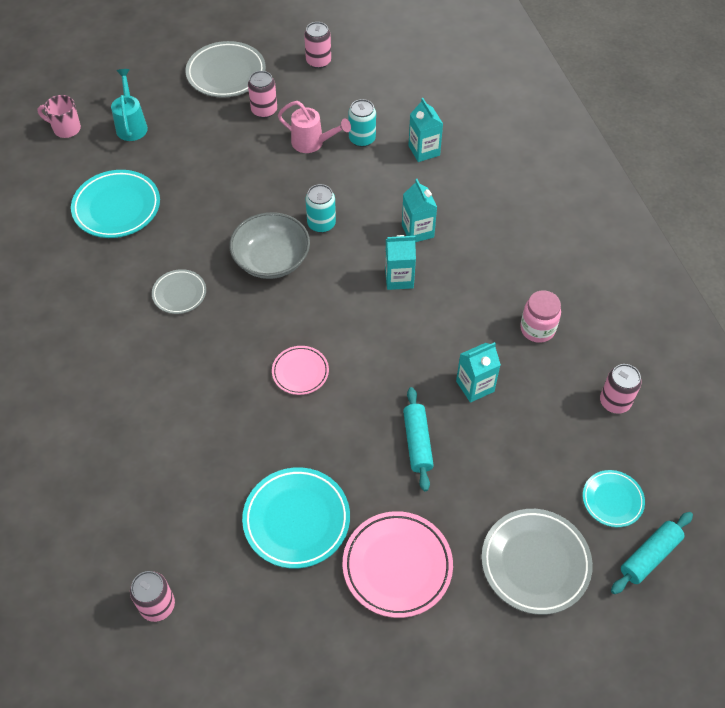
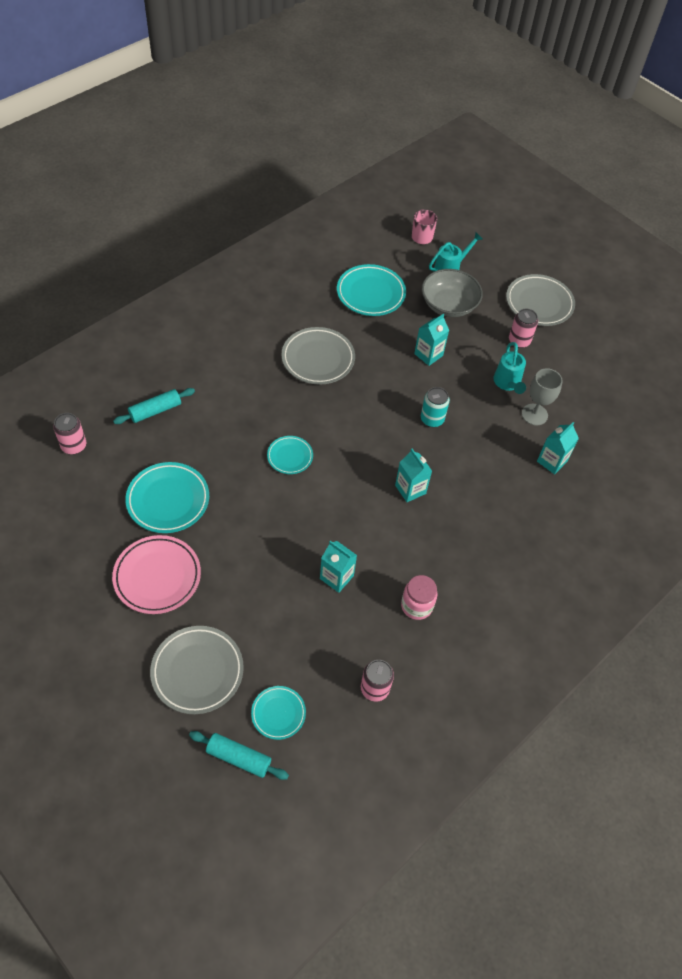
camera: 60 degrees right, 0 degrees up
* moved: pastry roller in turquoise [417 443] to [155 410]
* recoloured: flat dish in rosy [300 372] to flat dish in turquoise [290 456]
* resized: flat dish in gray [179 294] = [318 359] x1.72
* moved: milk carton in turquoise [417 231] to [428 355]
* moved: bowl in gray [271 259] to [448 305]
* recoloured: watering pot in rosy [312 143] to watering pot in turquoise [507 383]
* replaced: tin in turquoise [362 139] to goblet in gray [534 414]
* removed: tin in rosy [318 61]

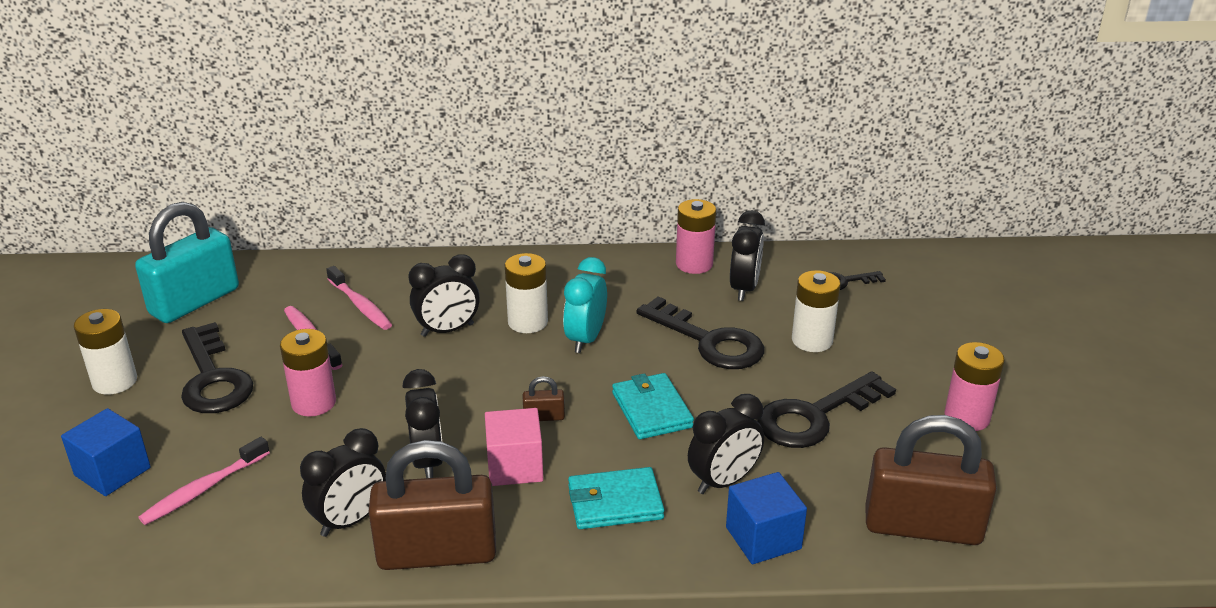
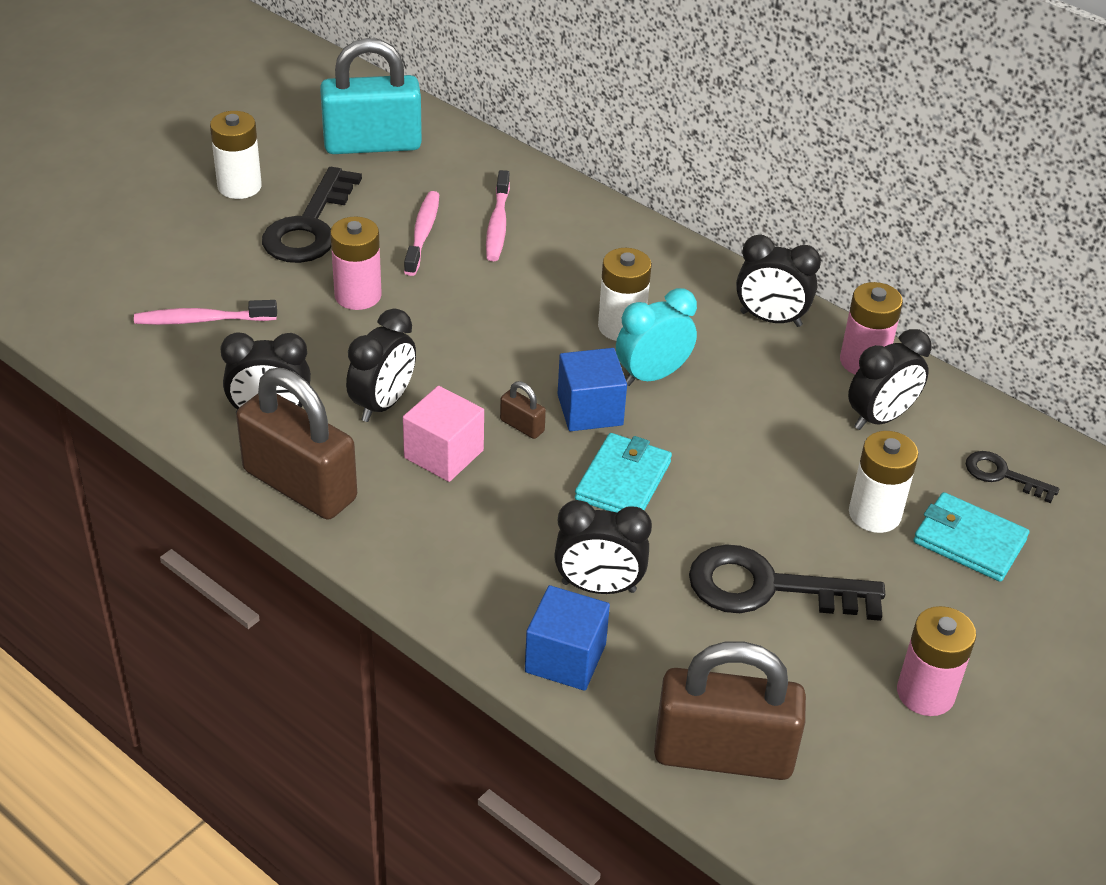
camera: 40 degrees right, 10 degrees up
* moved: cube in blue [112 471] to [590 410]
* turned: small lock in russet [922 526] = [723 754] 45 degrees counterclockwise
* moved: bedside clock in black [447 330] to [770 319]
* moved: billfold in turquoise [615 502] to [969 541]
* removed: door key in black [709 341]

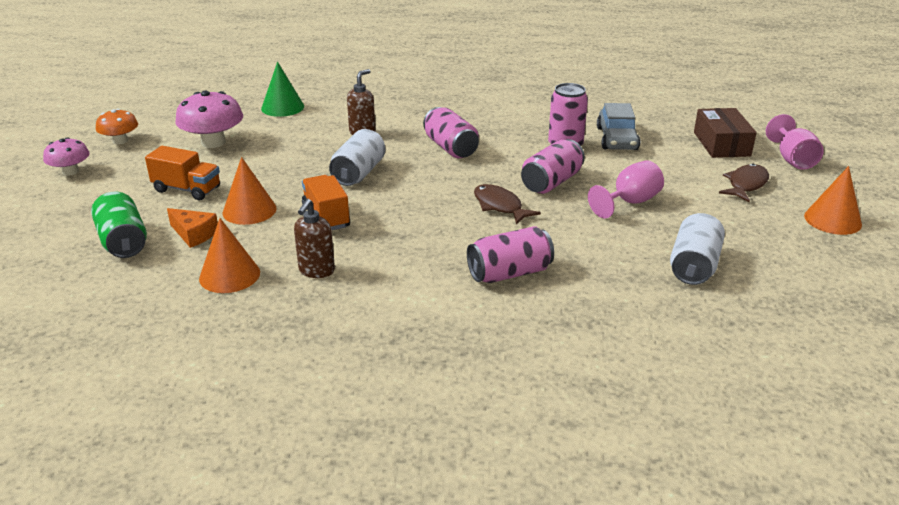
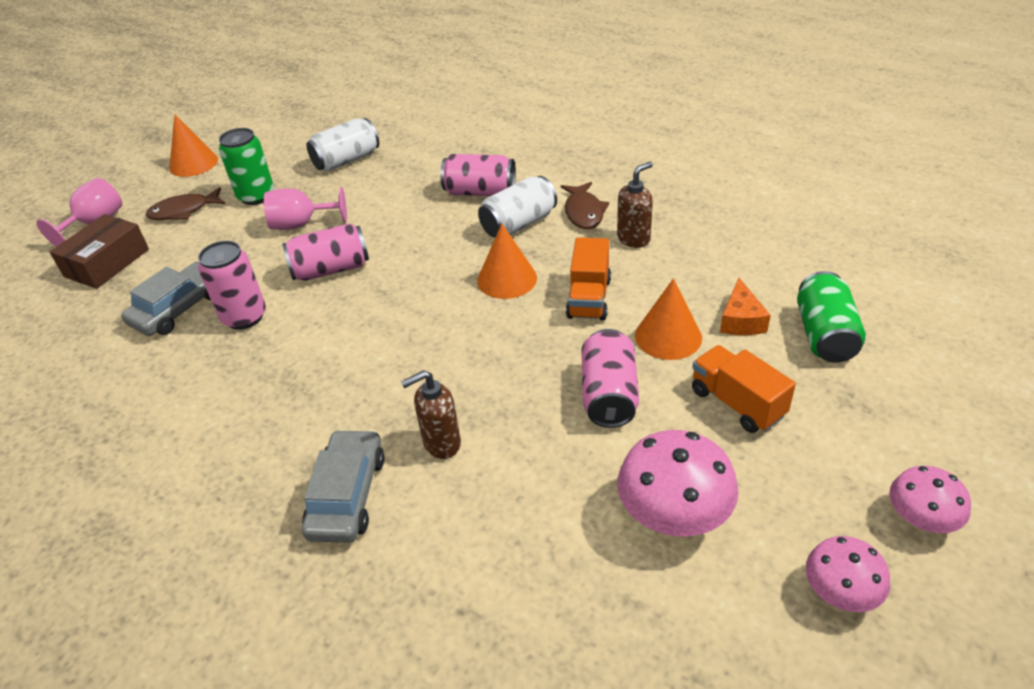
camera: 145 degrees left, 10 degrees up
* added: tin in emerald [256 196]
* added: toy car in gray [347 495]
* moved: cone in bright orange [229 275] to [507 279]
* moved: tin in white [358 173] to [519 224]
* moved: fish figure in russet [499 206] to [584 212]
* moved: tin in rosy [451 148] to [608 395]
* turned: piece of cheese in bright orange [194 234] = [741 320] 150 degrees counterclockwise
* recoloured: mushroom in bright orange [120 141] to mushroom in rosy [840 591]
* removed: cone in emerald [282 107]

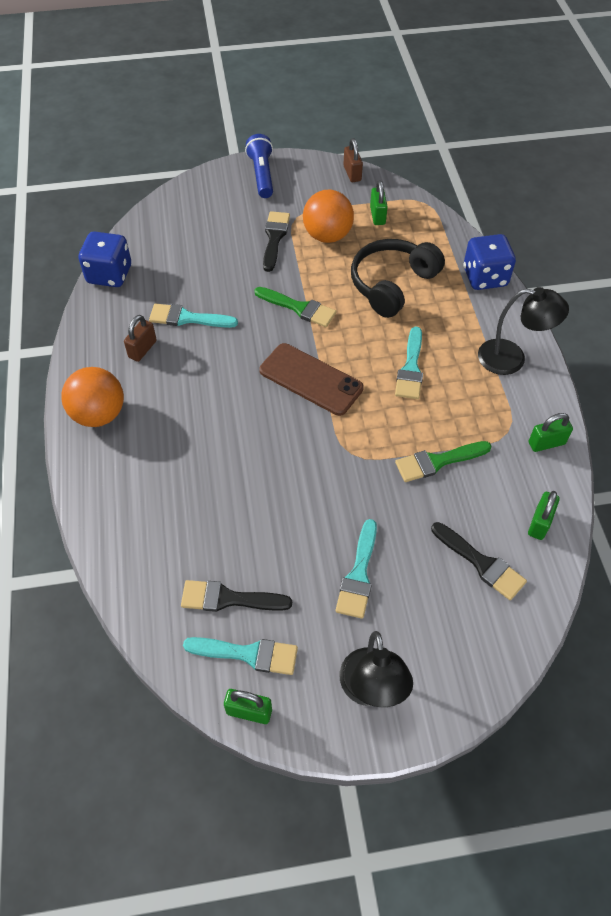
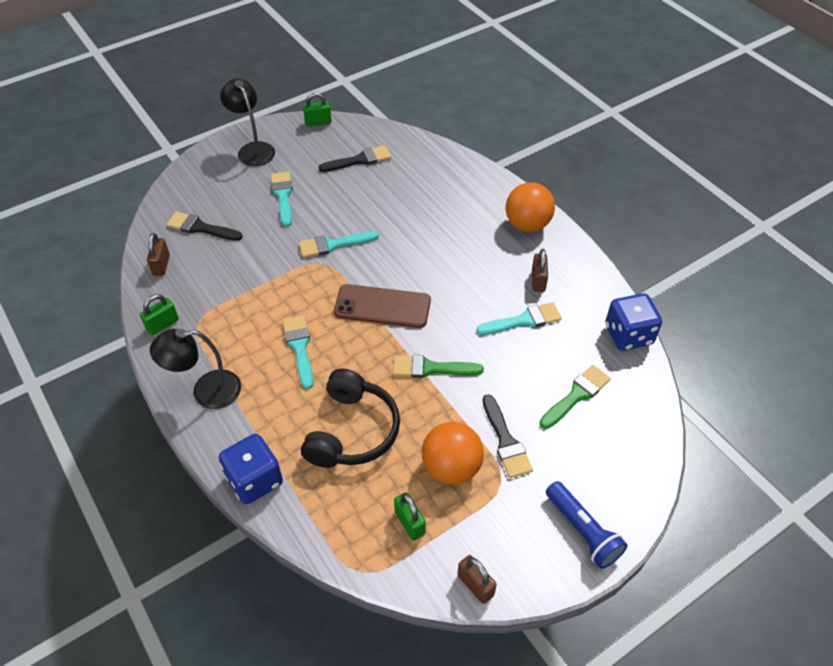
camera: 155 degrees right, 5 degrees down
* recoloured: small lock in emerald [539 523] to small lock in russet [161 265]
* moved: brush in turquoise [248 654] to [333 244]
* moved: brush in emerald [438 461] to [576 395]

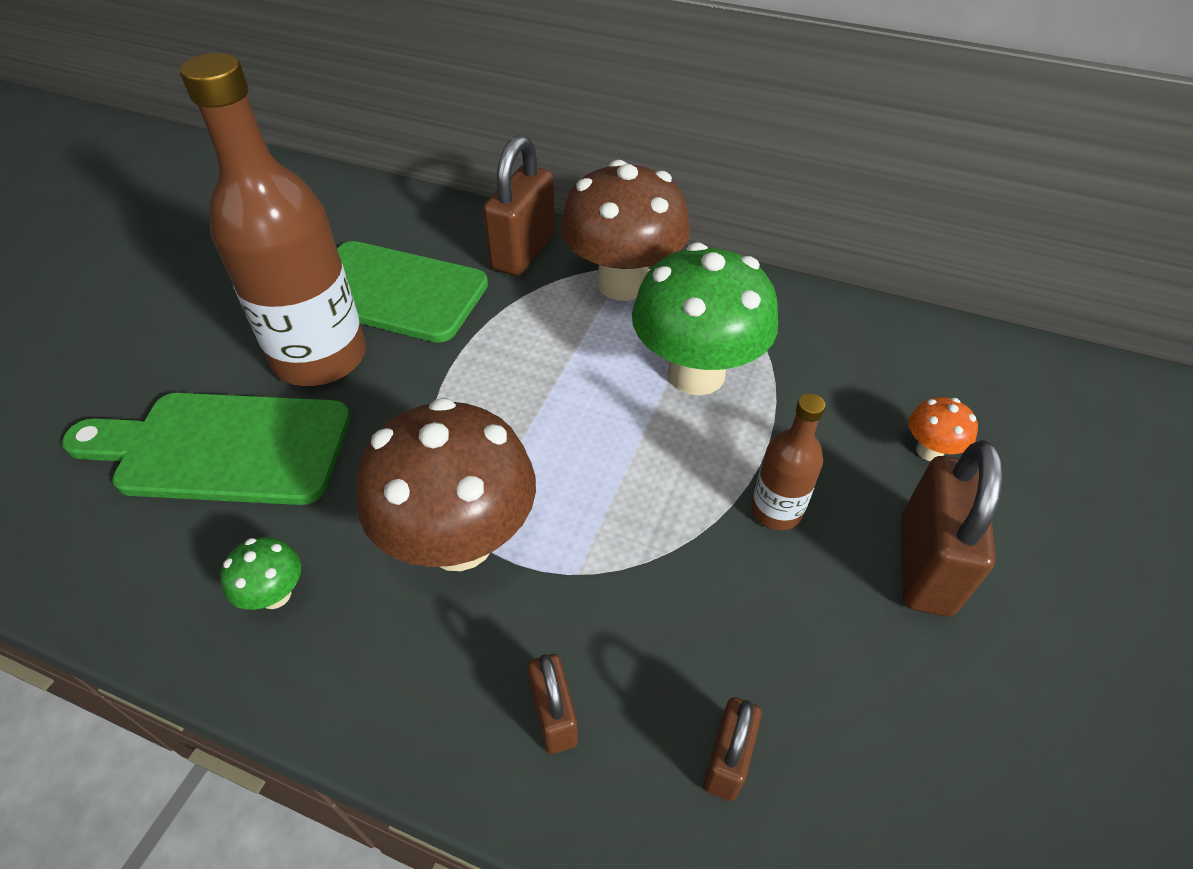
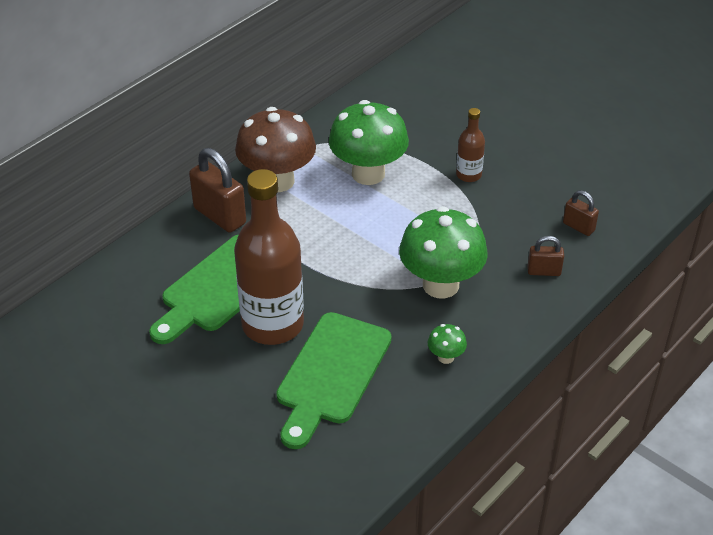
camera: 70 degrees left, 5 degrees down
* recoloured: mushroom in russet [460 540] to mushroom in emerald [440 285]
* removed: small lock in russet [925 564]
* removed: mushroom in bright orange [929 451]

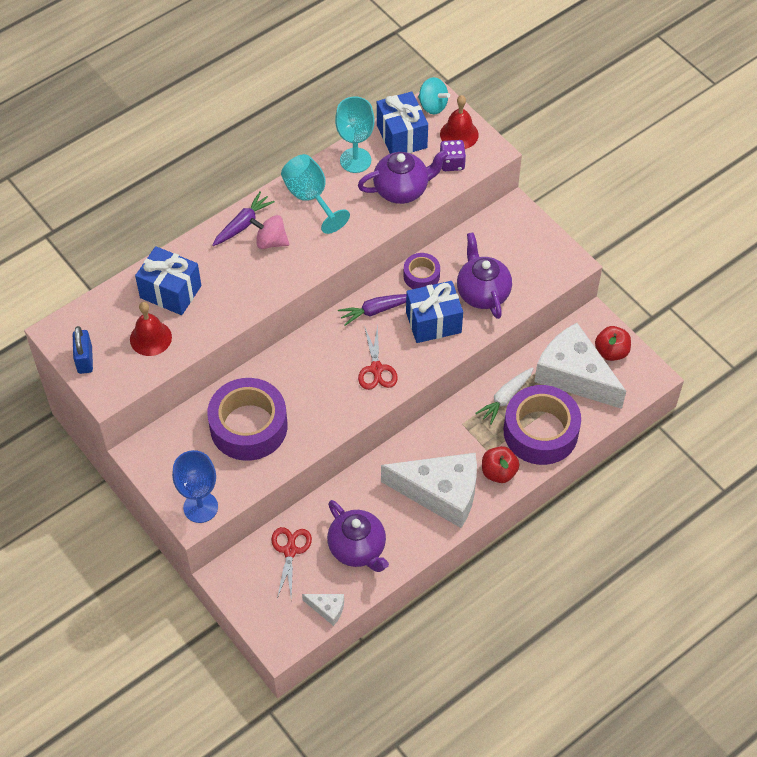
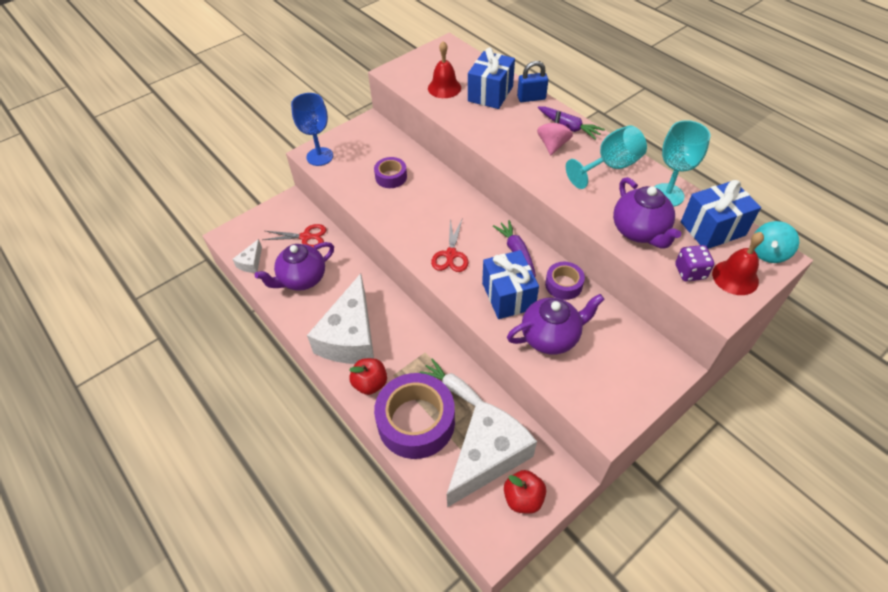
camera: 90 degrees right, 5 degrees down
* resized: sticky tape in royal purple [248 426] = [391 177] x0.50
* turned: shears in crimson [376 369] = [451 254] 75 degrees counterclockwise
* moved: small lock in blue [85 360] to [531 98]

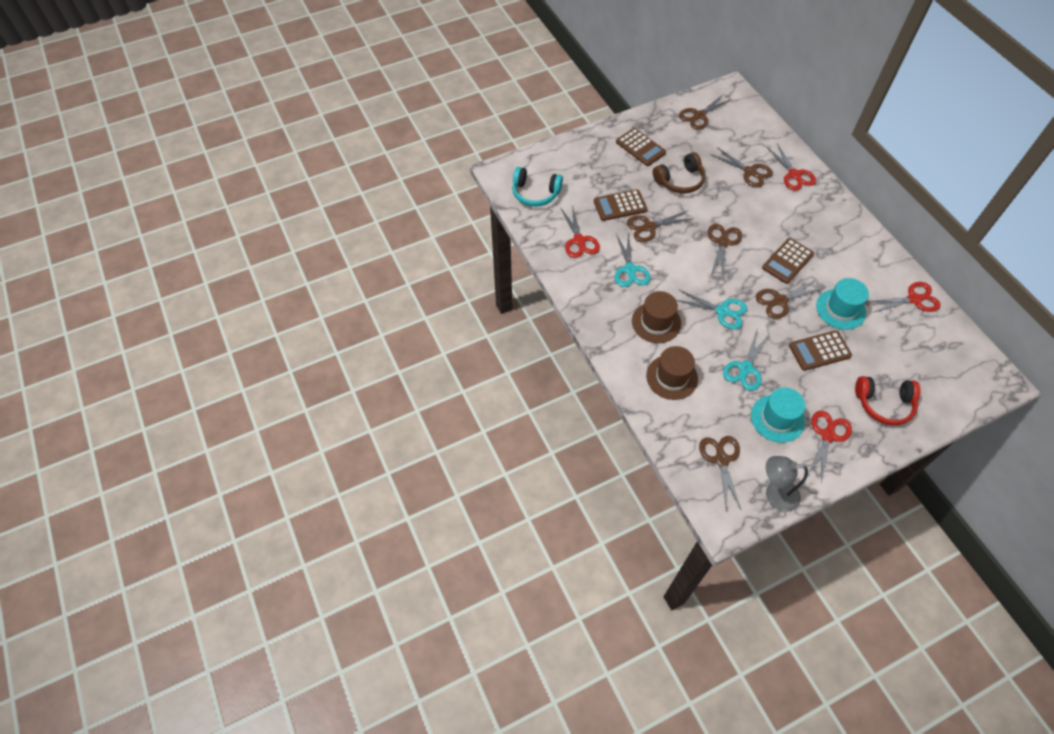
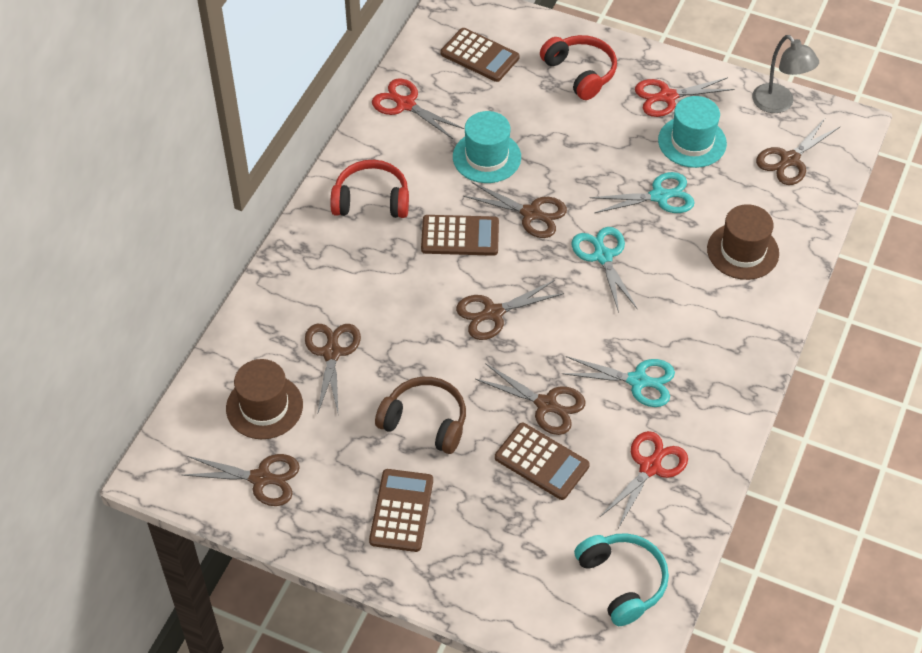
camera: 130 degrees left, 5 degrees down
* moved: hat in russet [656 322] to [264 406]
* added: headphones in crimson [371 200]
* moved: pocket calculator in russet [819 351] to [479 55]
* turned: shears in turquoise [630 270] = [638 381] 60 degrees clockwise
* removed: shears in crimson [794 175]

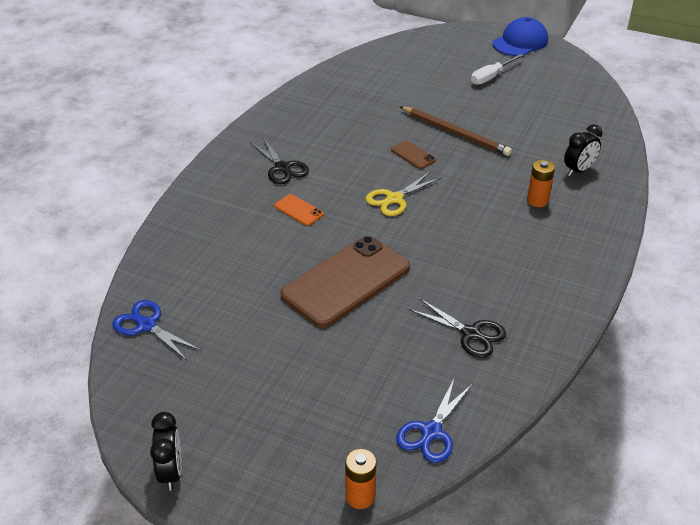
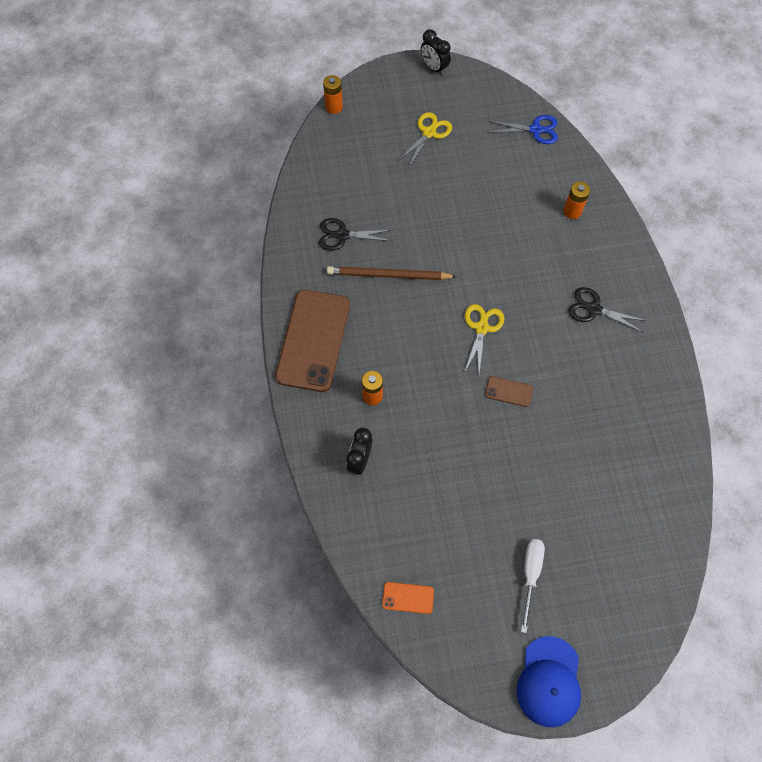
camera: 145 degrees right, 25 degrees up
* moved: phone in russet [346 281] to [313 340]
* moved: pencil in russet [455 133] to [388 275]
* moved: phone in bright orange [298 210] to [408 598]
* added: shears in bright yellow [429 133]
* added: AA battery in bright orange [572 211]
* removed: shears in blue [431 432]

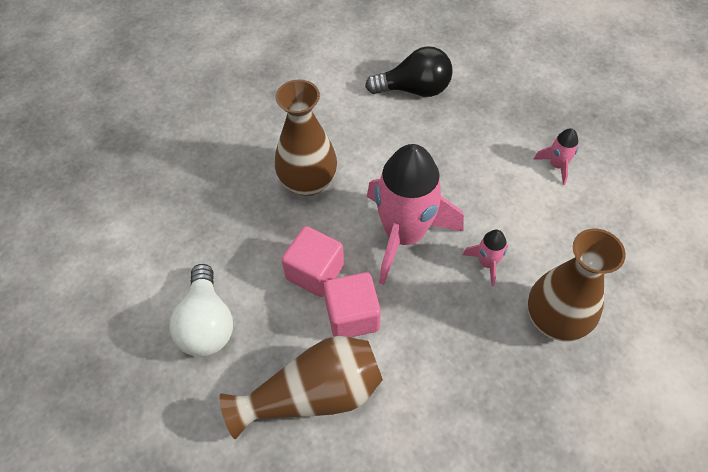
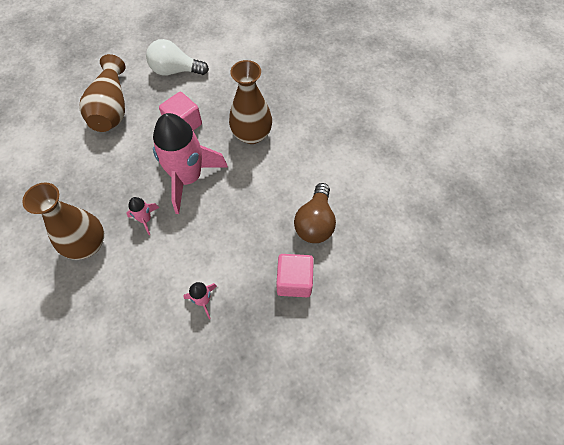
camera: 105 degrees right, 5 degrees up
* moved: cube in rosy [352 316] to [294 281]
* recoloured: bulb in black [414 89] to bulb in russet [315 222]

